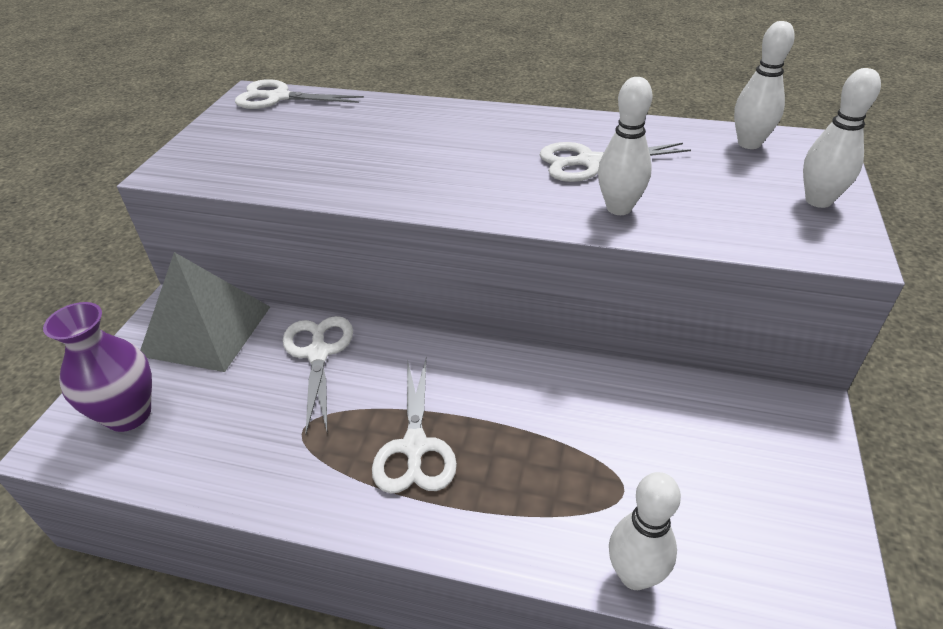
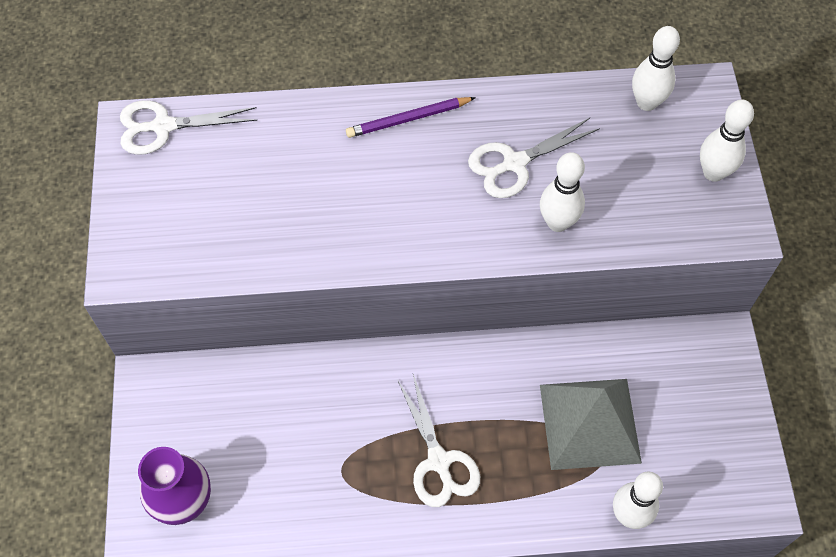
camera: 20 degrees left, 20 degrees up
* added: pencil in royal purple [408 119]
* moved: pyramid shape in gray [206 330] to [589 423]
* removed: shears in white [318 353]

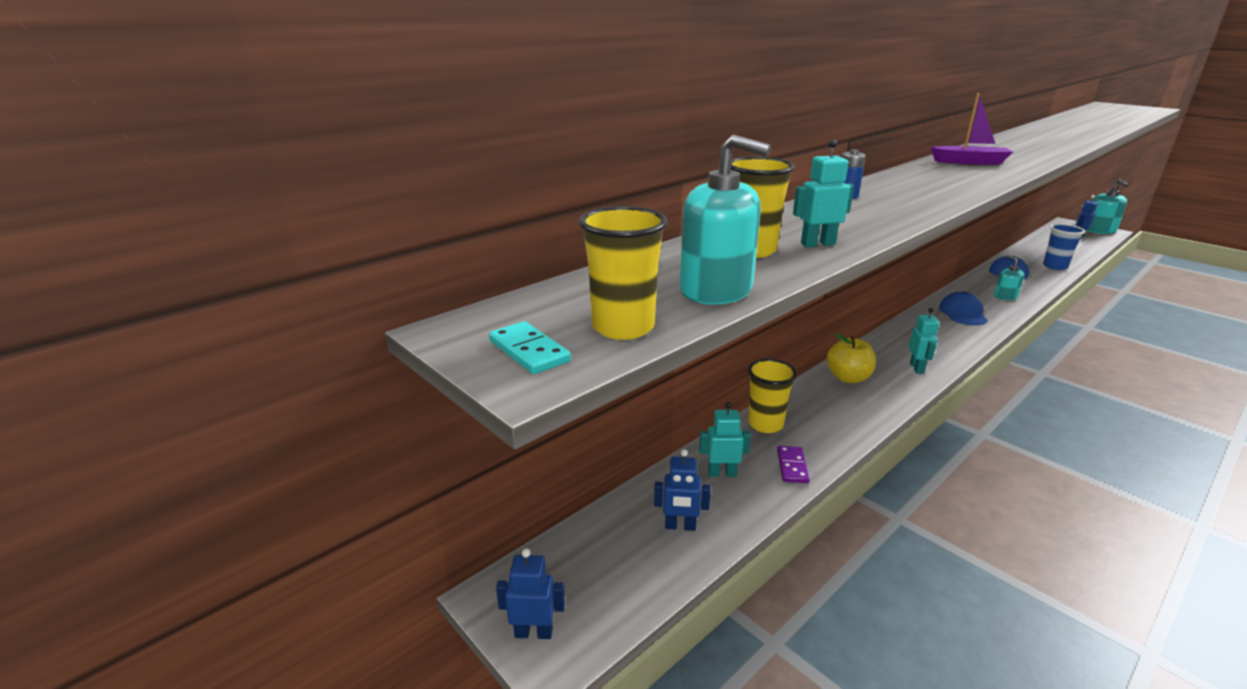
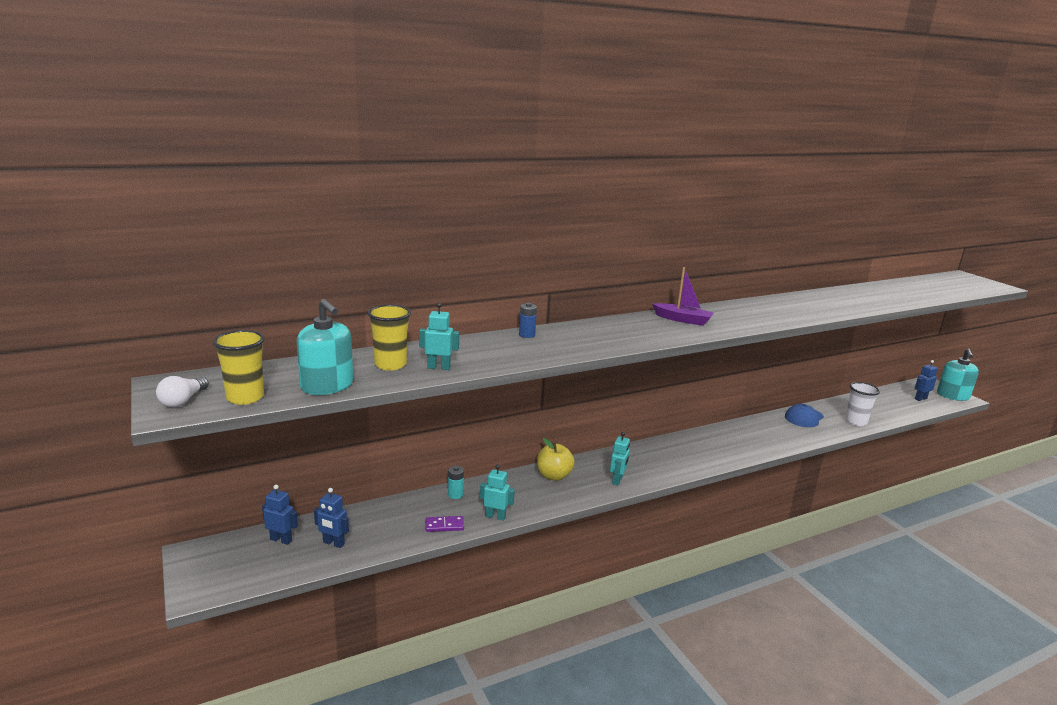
camera: 15 degrees right, 5 degrees down
* replaced: domino piece in turquoise [529 351] to bulb in white [183 401]
* moved: toy robot in blue [534 632] to [281 540]
* turned: domino piece in royal purple [792 466] = [444 525] 60 degrees clockwise
* replaced: tumbler in bright yellow [765 424] to AA battery in turquoise [455 494]
* moved: toy robot in turquoise [722 473] to [495 516]
* recoloured: tumbler in blue [1055 266] to tumbler in white [855 421]
* removed: cap in blue [962 313]
* removed: soap pump in turquoise [1005 296]

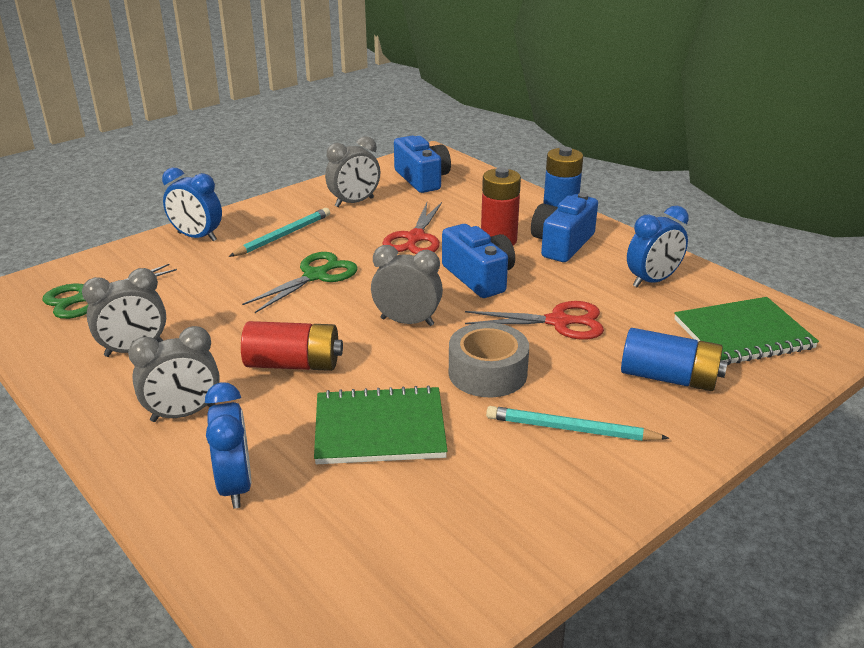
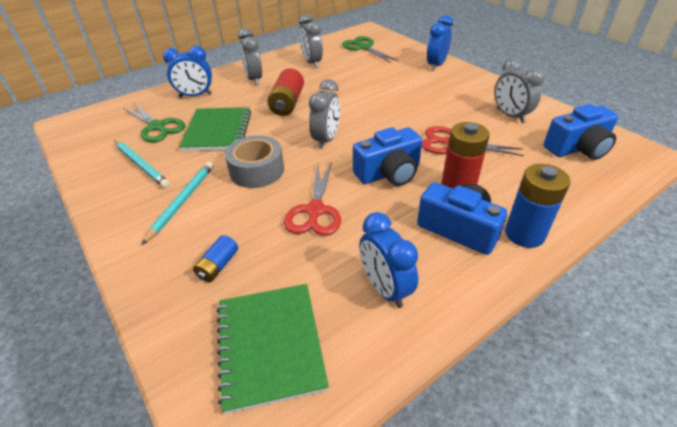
camera: 95 degrees right, 10 degrees up
* moved: pencil in turquoise [283 236] to [141 165]
* moved: shears in emerald [316 276] to [157 127]
* resized: AA battery in blue [669 378] = [218 266] x0.56

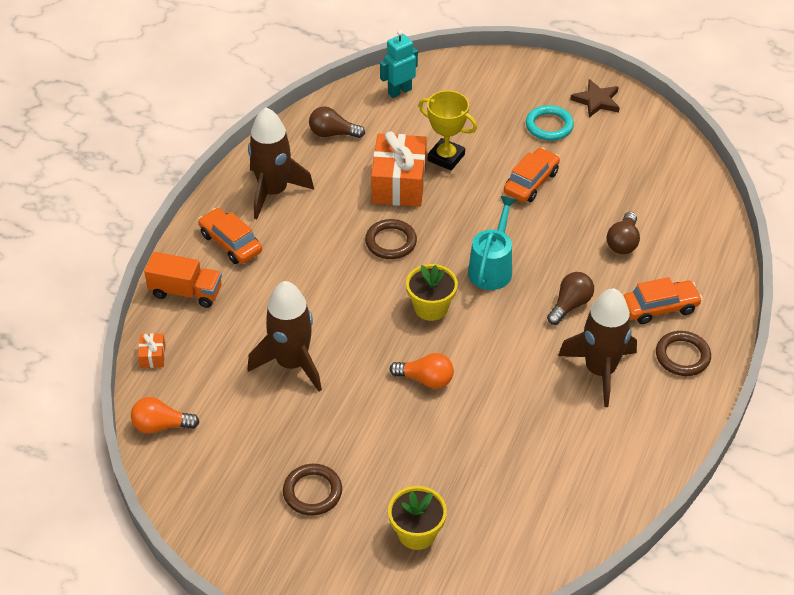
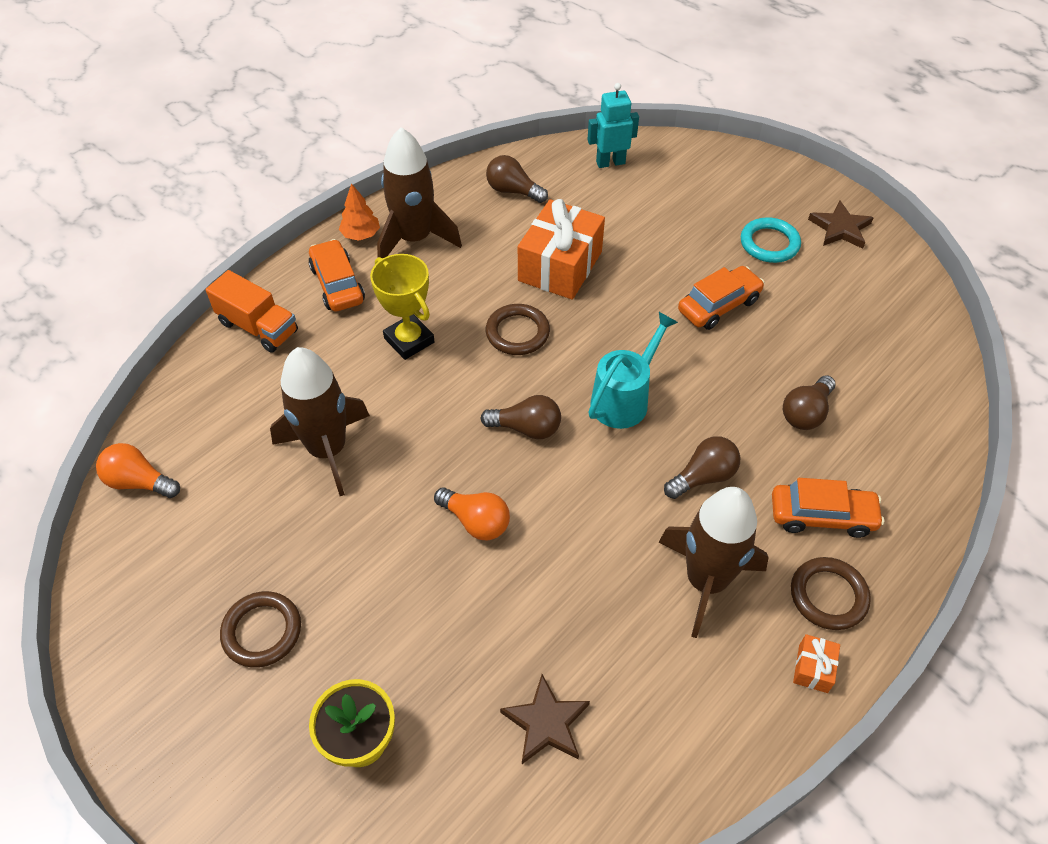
camera: 20 degrees right, 5 degrees up
* added: tree in bright orange [361 235]
* moved: award cup in bright yellow [446 157] to [409 340]
* replaced: flower pot in bright yellow [431 307] to bulb in russet [526 428]
* added: star shape in russet [546 723]
* moved: present in bright orange [153 356] to [813 668]

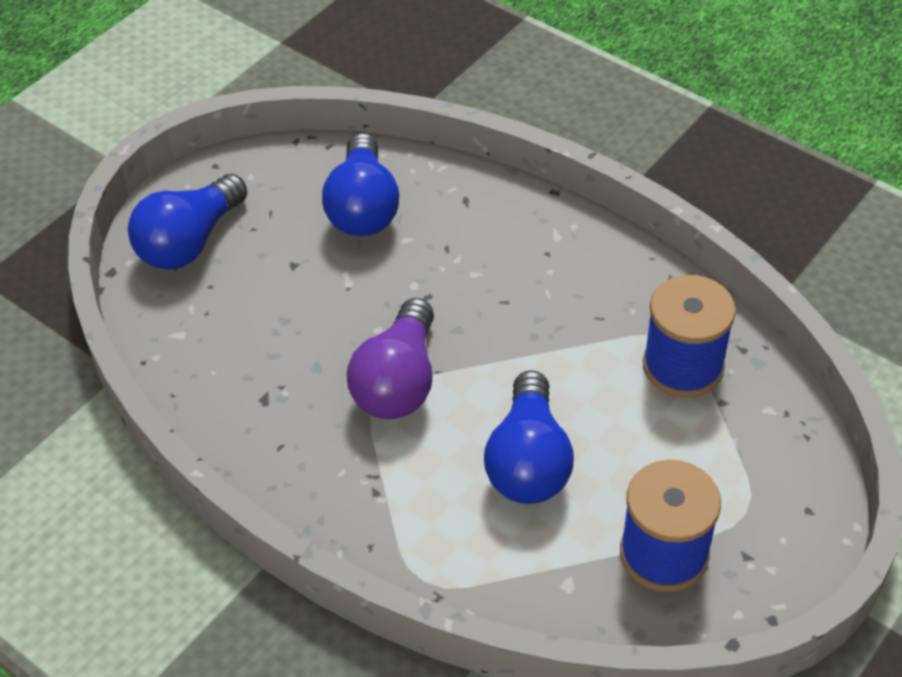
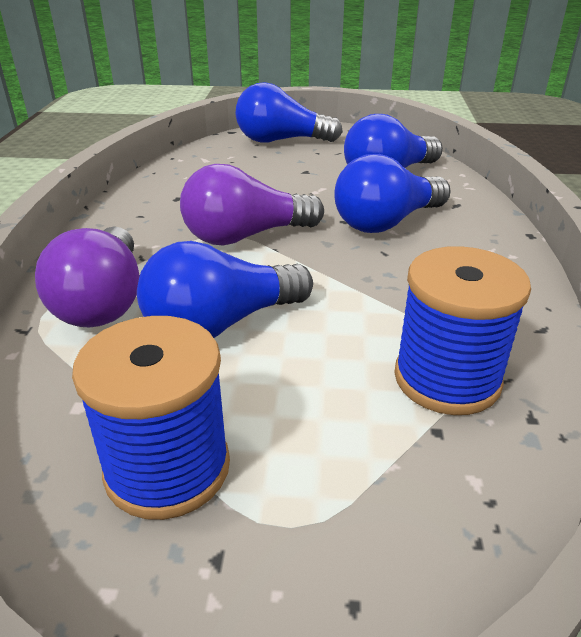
camera: 55 degrees right, 15 degrees down
* added: bulb in royal purple [103 301]
* added: bulb in blue [386 222]

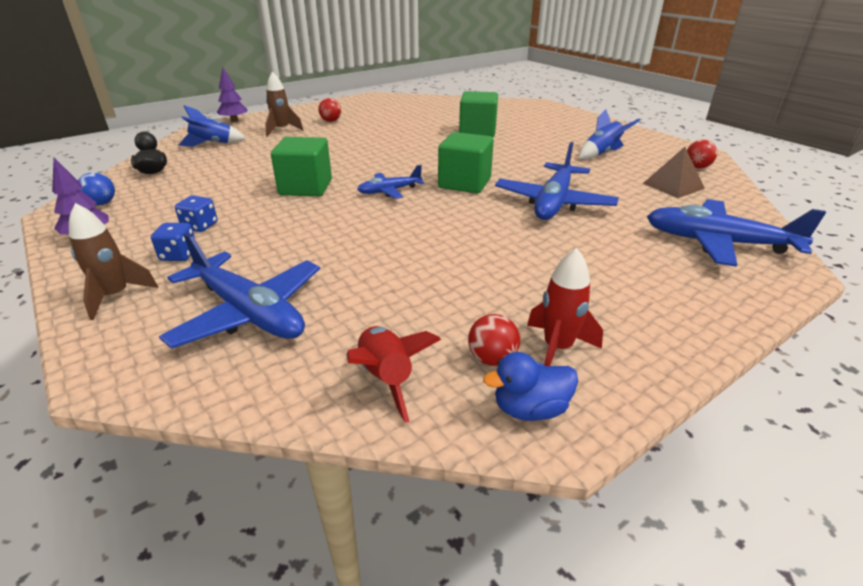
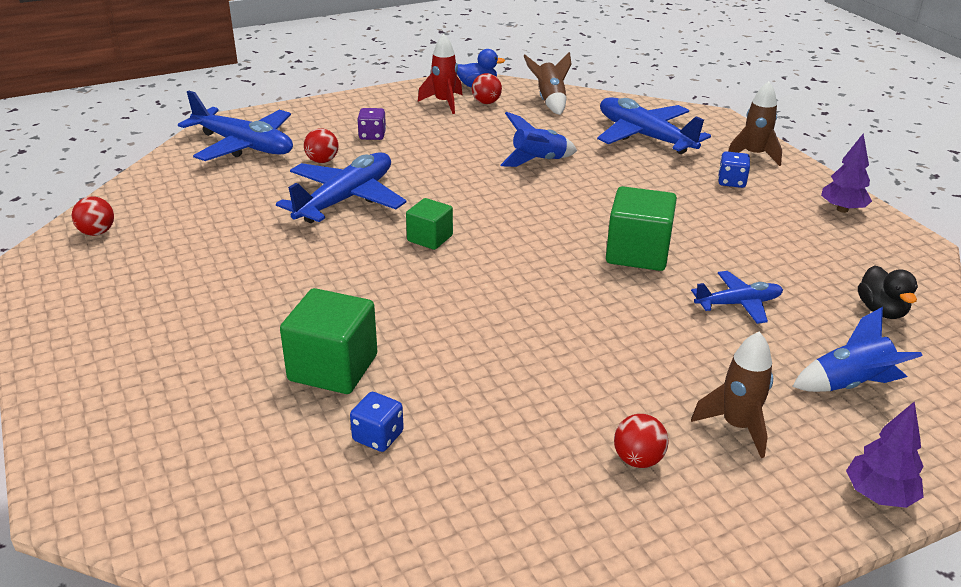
camera: 170 degrees left, 0 degrees up
* added: play ball in crimson [322 161]
* moved: dice in blue [200 226] to [378 436]
* added: dice in royal purple [372 135]
* resized: cube in emerald [464 183] = [430 238] x0.60
* moved: rocket in blue [601 154] to [538 161]
* recoloured: rocket in crimson [386 378] to rocket in russet [550 101]
* moved: plane in blue [389 191] to [738 304]
* removed: play ball in blue [101 204]
* removed: pyramid shape in russet [673 186]

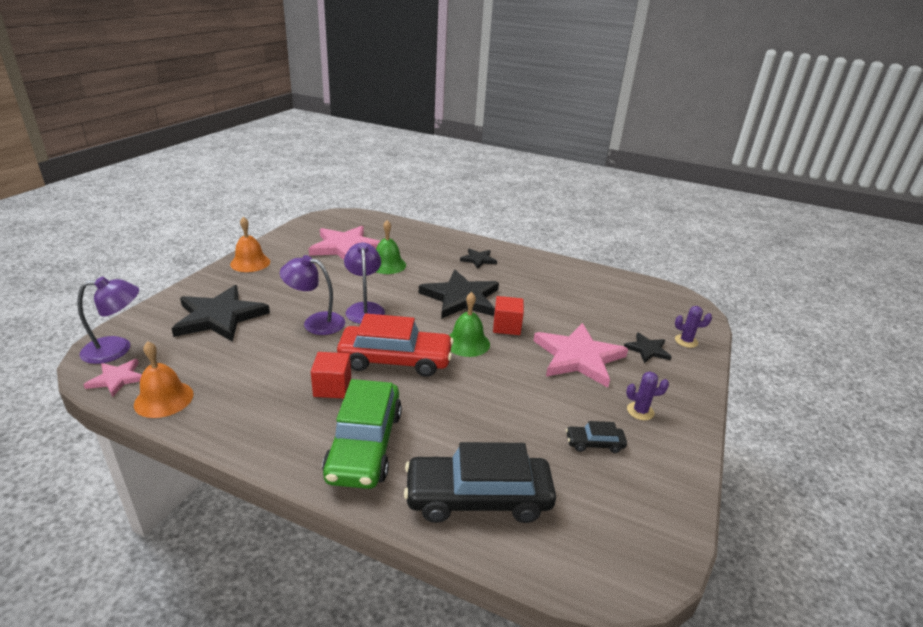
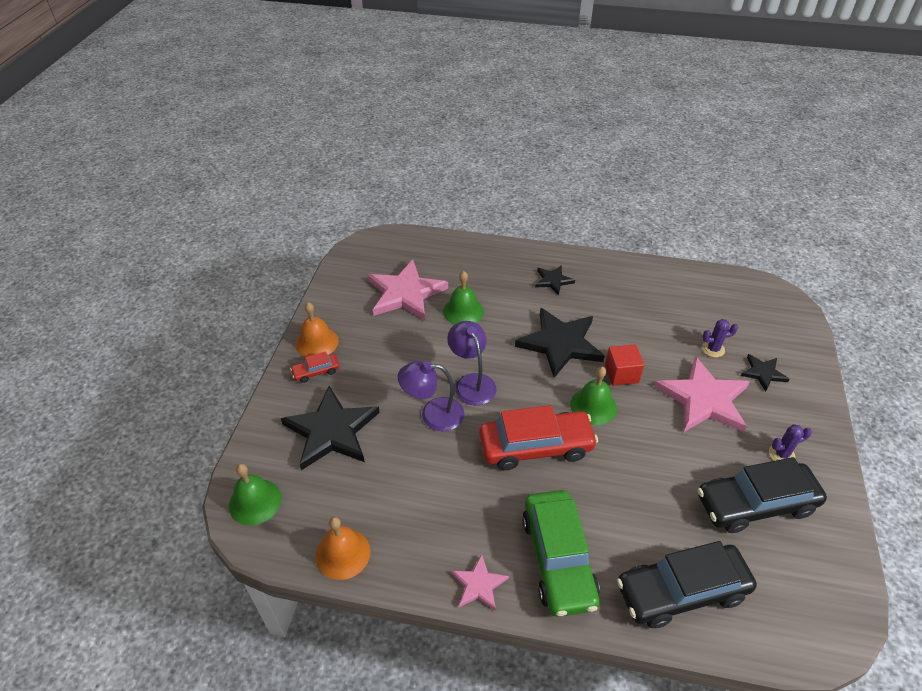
camera: 10 degrees left, 15 degrees up
* replaced: reading lamp in royal purple [117 349] to school bell in emerald [255 501]
* added: toy car in crimson [316 371]
* moved: star shape in rosy [117 379] to [479 585]
* resized: toy car in black [594 443] = [755 504] x2.21
* moved: cactus in royal purple [686 341] to [713 349]
* removed: cube in crimson [332 387]

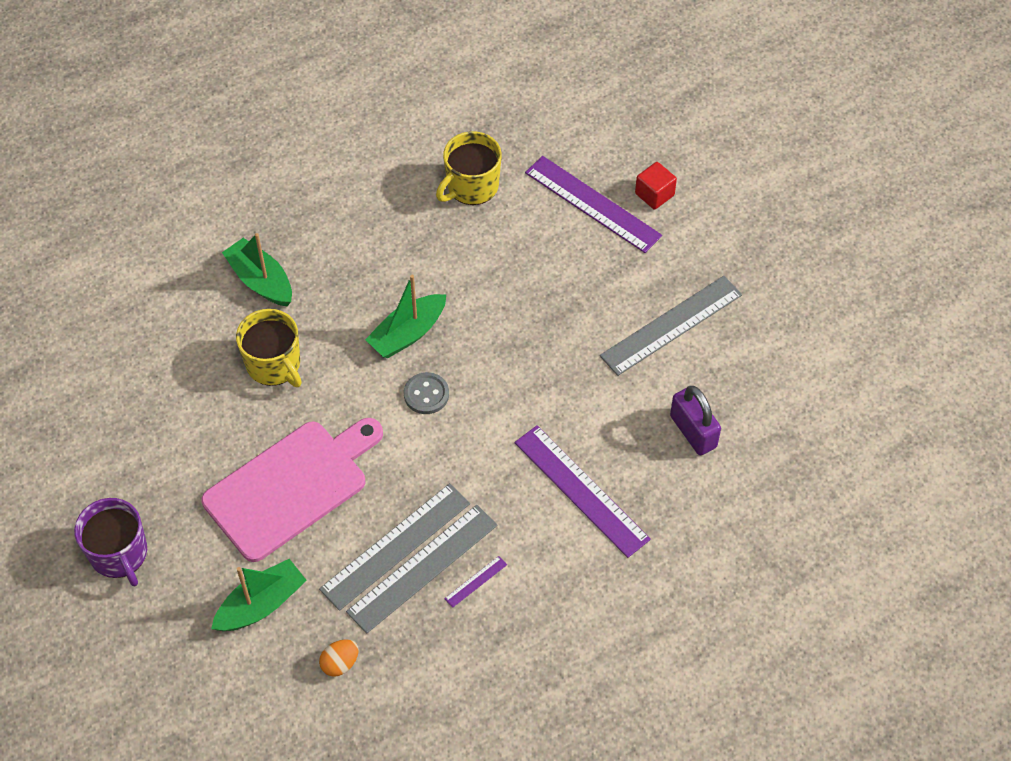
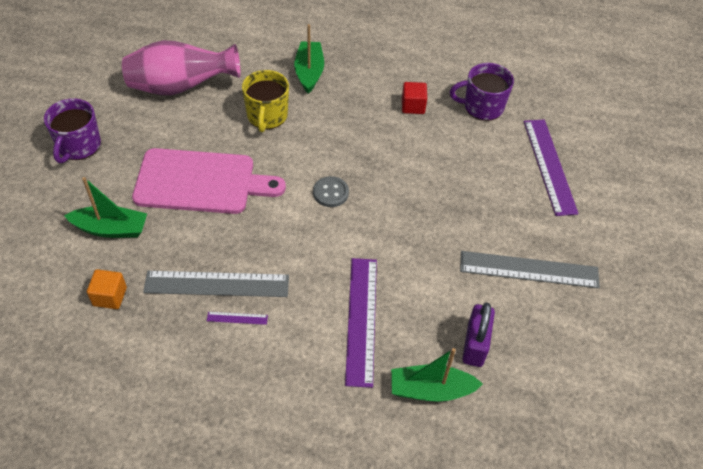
camera: 40 degrees right, 5 degrees down
* replaced: egg in bright orange [340 663] to cube in bright orange [110 296]
* added: vase in rosy [180 87]
* moved: sailboat in emerald [408 333] to [430 390]
* moved: cube in crimson [654 194] to [413 106]
* recoloured: coffee mug in bright yellow [471 186] to coffee mug in royal purple [482 107]
* removed: measuring stick in gray [396 546]

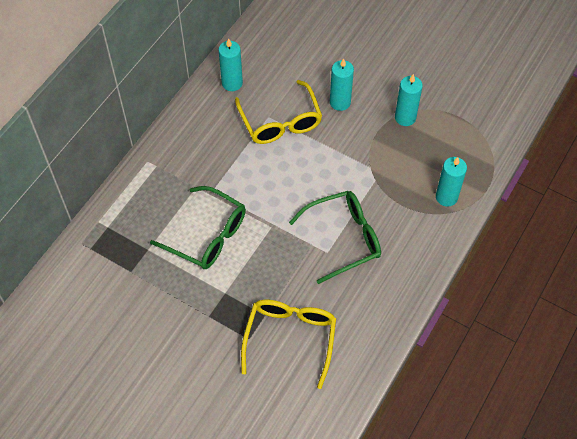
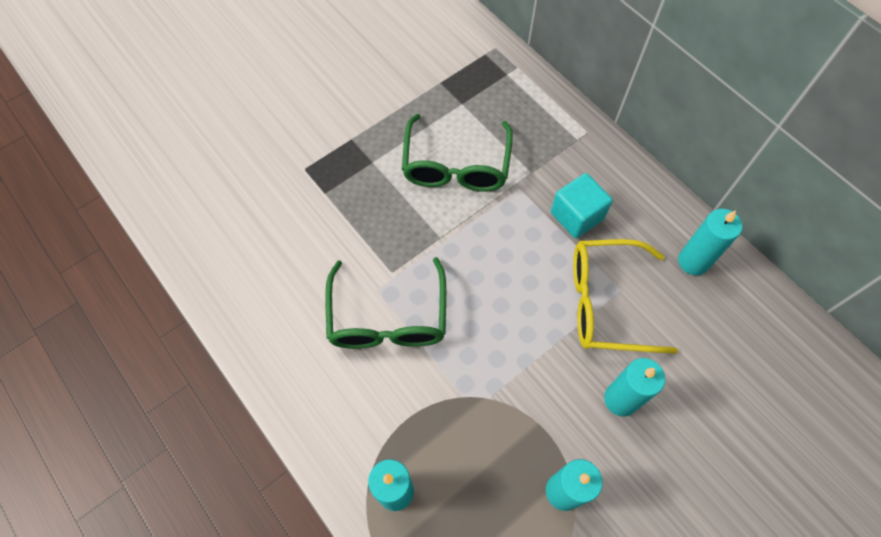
camera: 110 degrees right, 5 degrees up
* turned: spectacles in emerald [208 236] = [456 166] 45 degrees counterclockwise
* added: cube in turquoise [576 216]
* removed: spectacles in bright yellow [290 338]

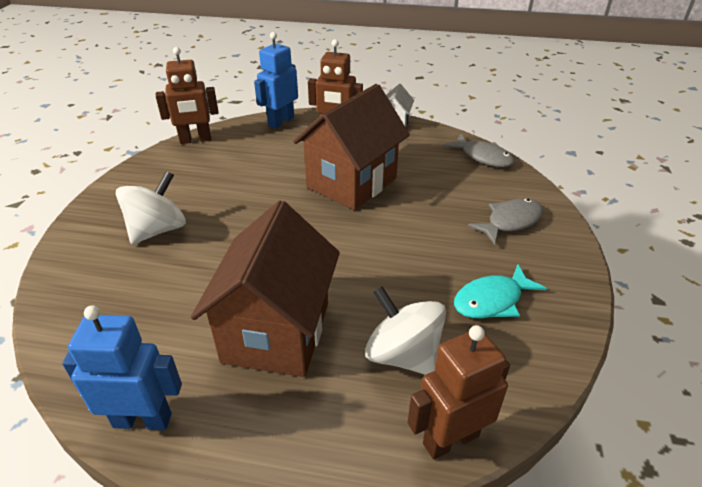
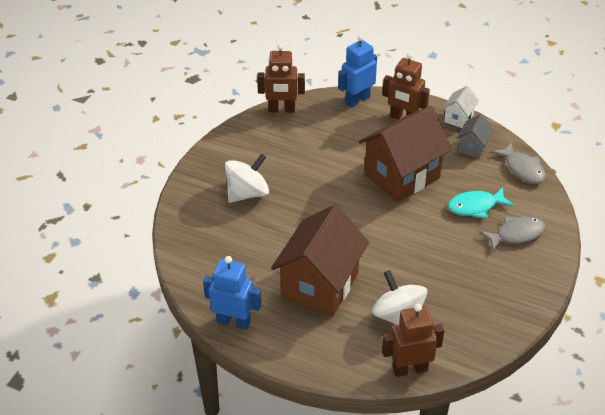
camera: 15 degrees right, 5 degrees up
* moved: fish figure in turquoise [492 300] to [476 206]
* added: house in gray [473 147]

